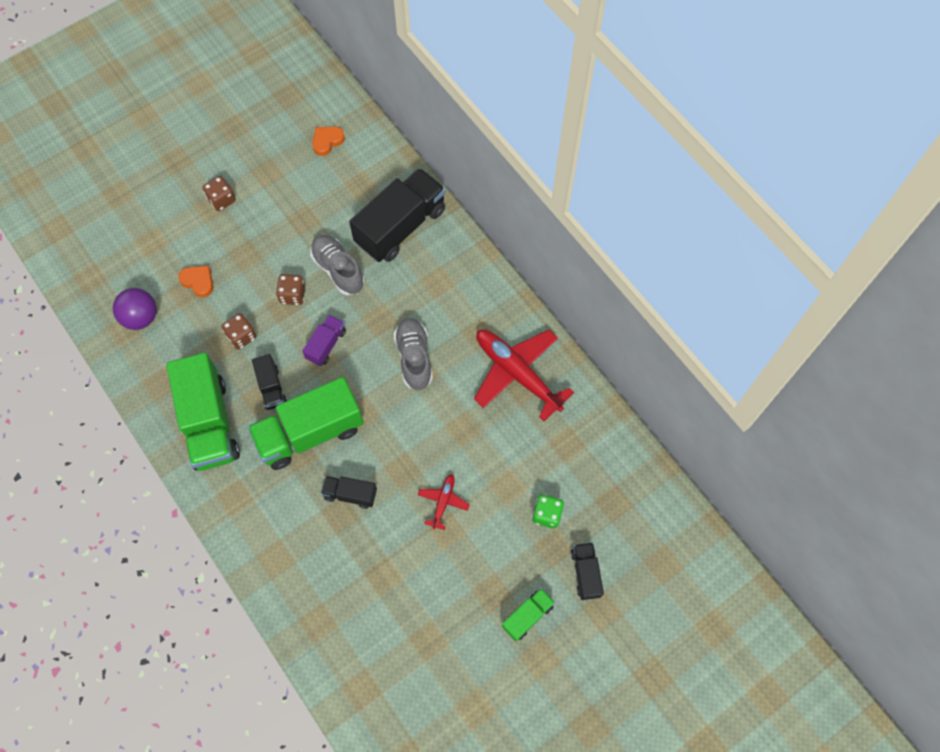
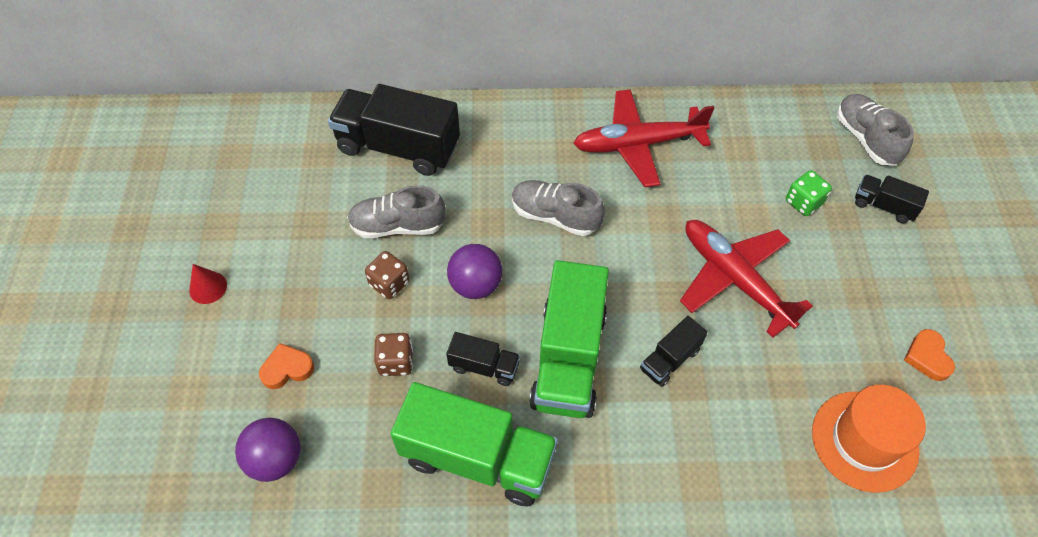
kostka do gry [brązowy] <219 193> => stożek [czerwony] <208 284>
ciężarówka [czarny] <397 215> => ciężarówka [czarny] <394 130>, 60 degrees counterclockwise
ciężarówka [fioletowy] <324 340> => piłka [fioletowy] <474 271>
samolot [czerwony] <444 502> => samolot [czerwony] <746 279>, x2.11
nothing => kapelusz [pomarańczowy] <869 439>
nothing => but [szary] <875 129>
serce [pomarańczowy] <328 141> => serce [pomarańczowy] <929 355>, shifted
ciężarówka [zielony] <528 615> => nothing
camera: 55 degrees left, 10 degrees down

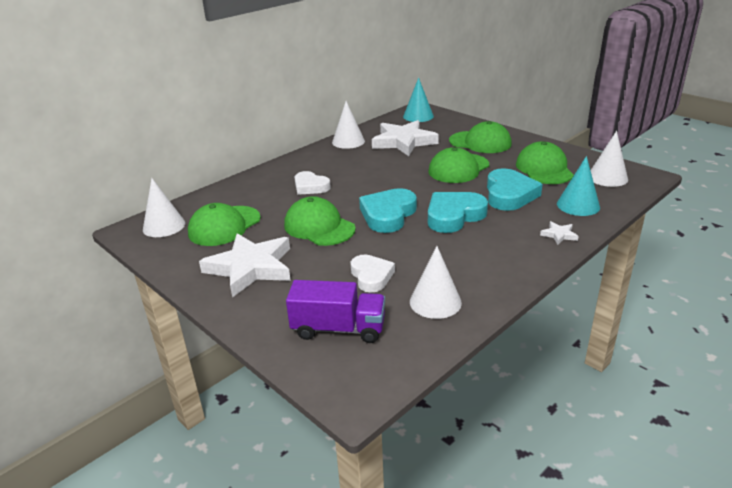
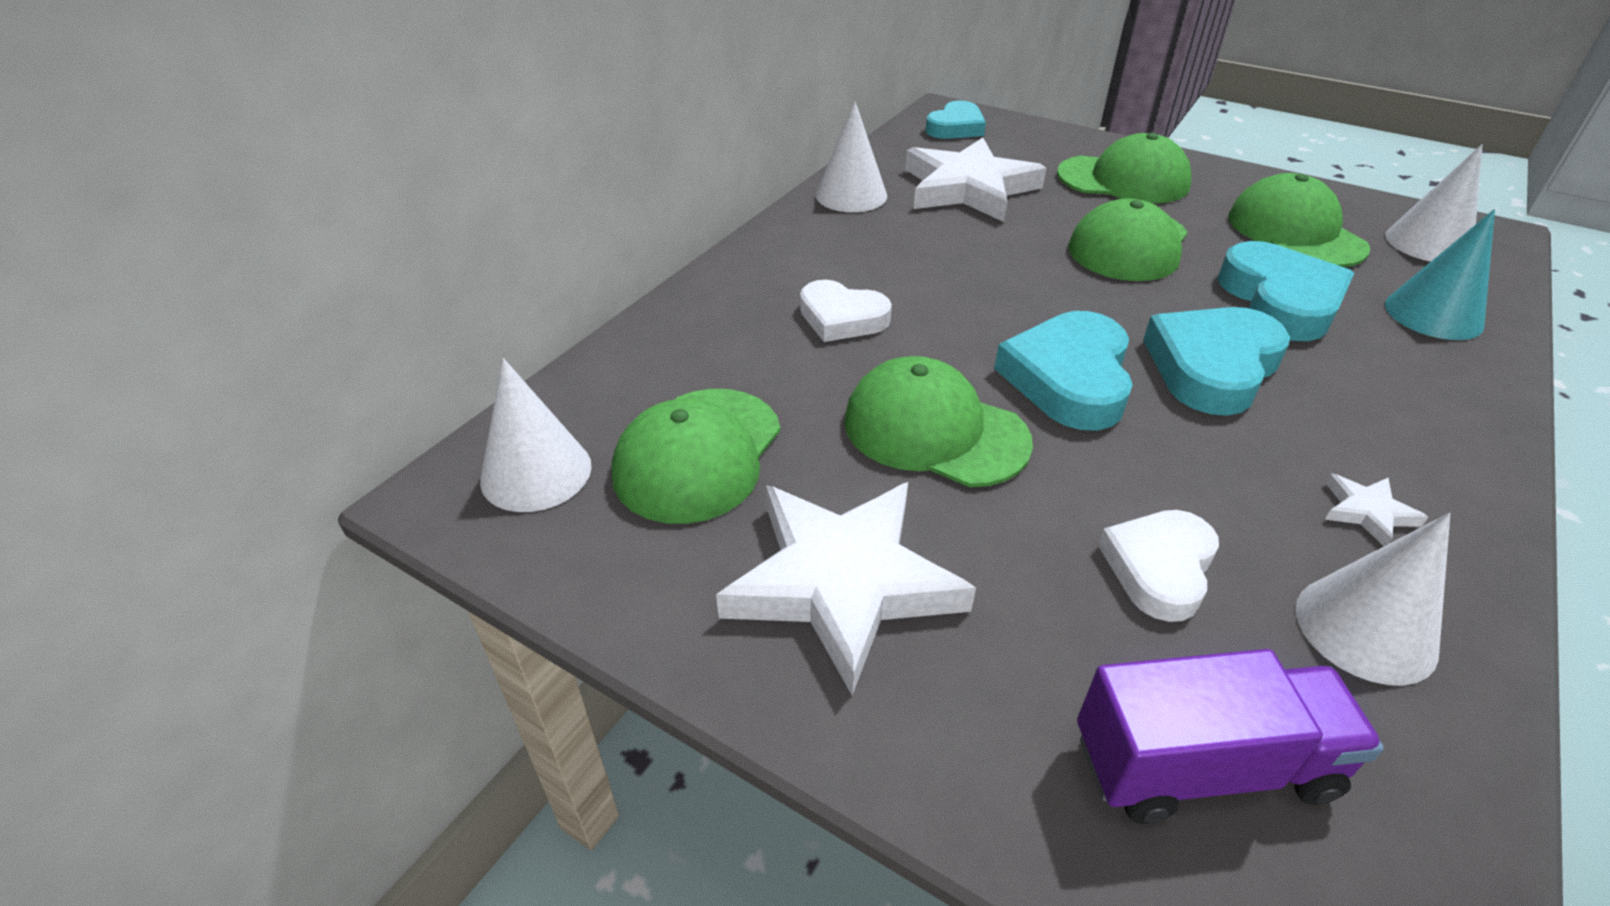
stożek [turkusowy] <418 99> => serce [turkusowy] <956 120>
serce [biały] <373 274> => serce [biały] <1158 566>, 120 degrees counterclockwise
gwiazda [biały] <559 233> => gwiazda [biały] <1376 509>, shifted
camera: 15 degrees left, 10 degrees up

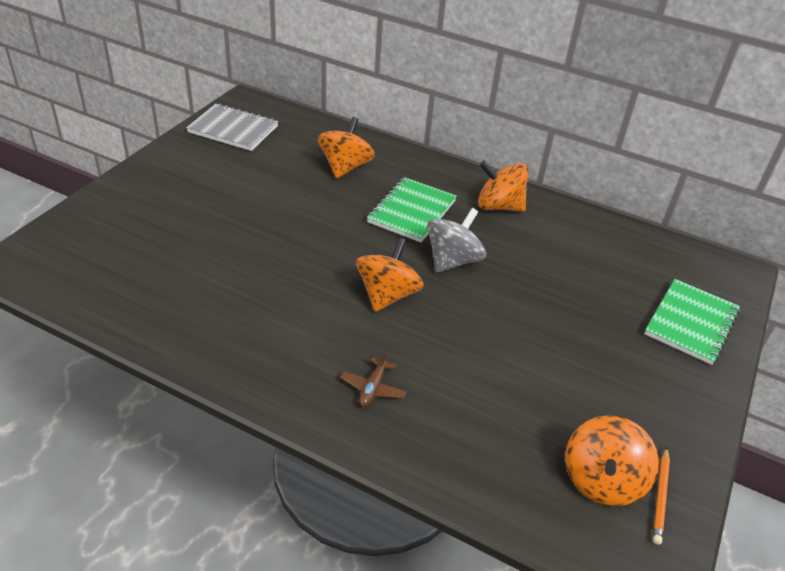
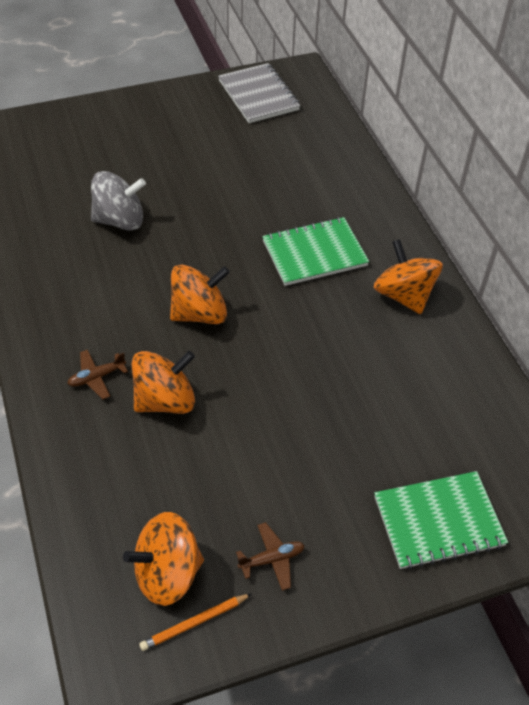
bączek [szary] <456 240> => bączek [szary] <118 201>, shifted
bączek [pomarańczowy] <346 147> => bączek [pomarańczowy] <163 382>, shifted
nothing => samolot [brązowy] <270 556>
camera: 45 degrees right, 10 degrees up

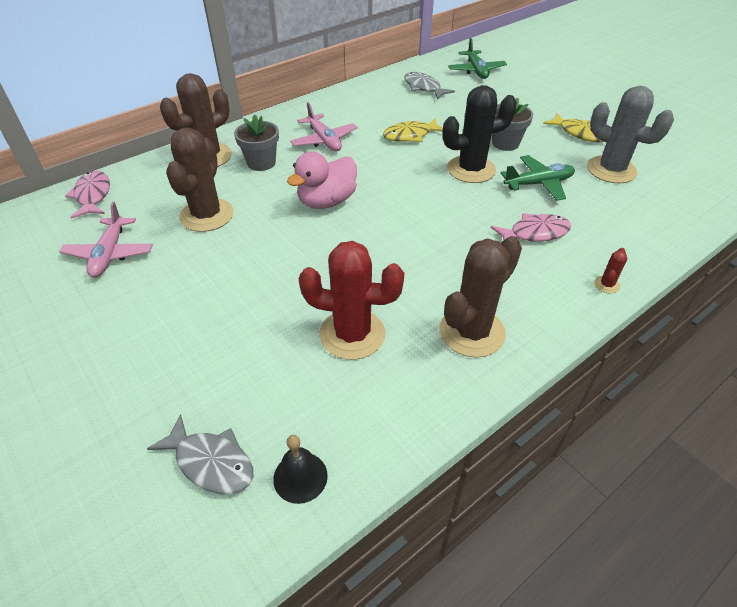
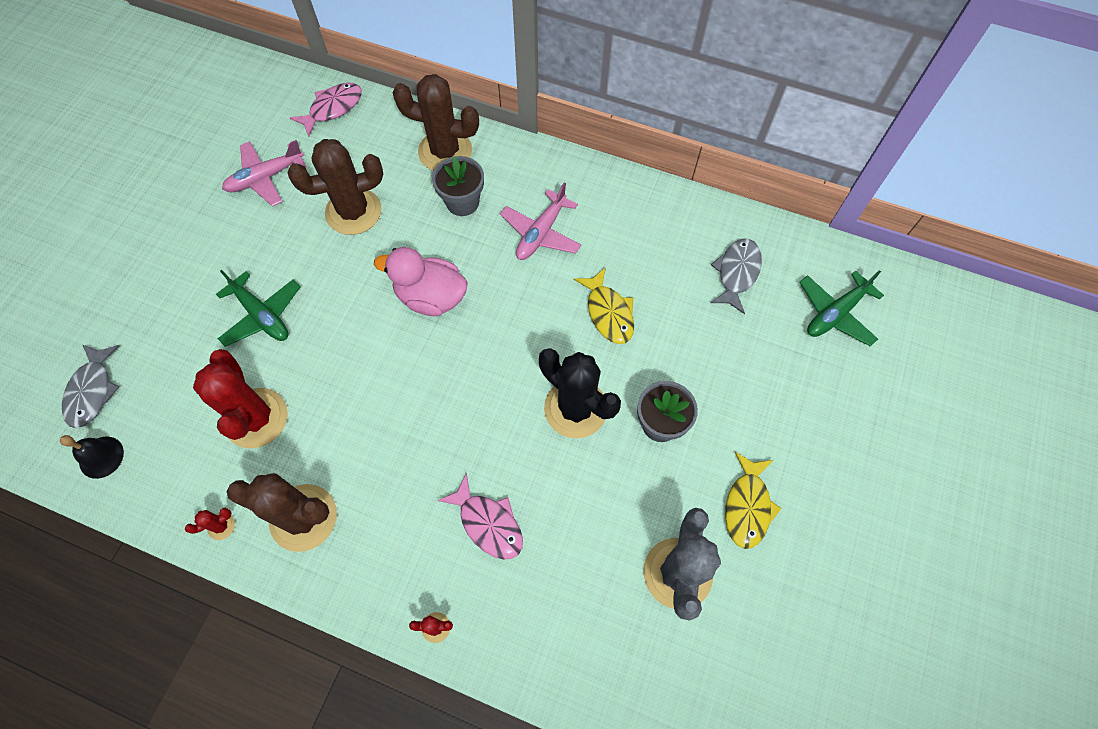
nothing => kaktus [czerwony] <210 524>
samolot [zielony] <538 178> => samolot [zielony] <258 308>, shifted
ryba [żółty] <413 130> => ryba [żółty] <604 305>, 150 degrees counterclockwise
camera: 60 degrees right, 20 degrees up

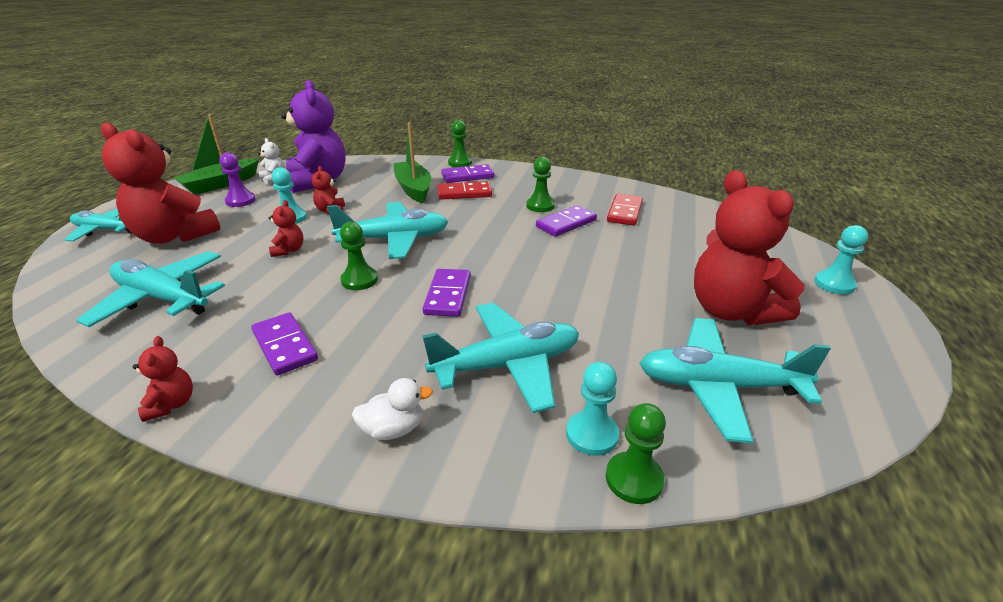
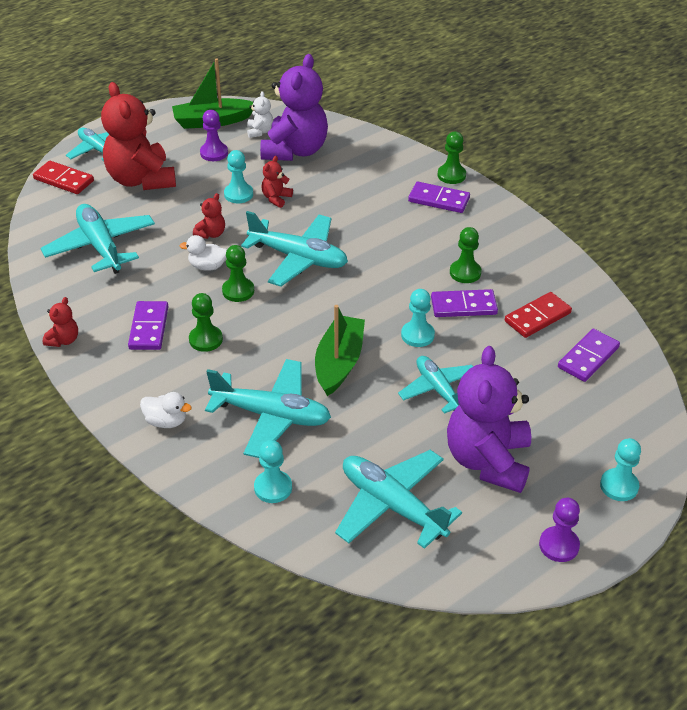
kostka domina [czerwony] <465 190> => kostka domina [czerwony] <63 177>, shifted
nothing => kaczka [biały] <203 253>
pionek [zielony] <636 453> => pionek [zielony] <206 322>, shifted
łódka [zielony] <412 163> => łódka [zielony] <340 350>, shifted
nothing => samolot [turkusowy] <435 385>
nothing => pionek [turkusowy] <418 318>
miś [czerwony] <749 248> => miś [fioletowy] <489 419>
nothing => pionek [fioletowy] <559 530>
kostka domina [fioletowy] <447 293> => kostka domina [fioletowy] <589 355>, shifted
camera: 35 degrees right, 10 degrees up

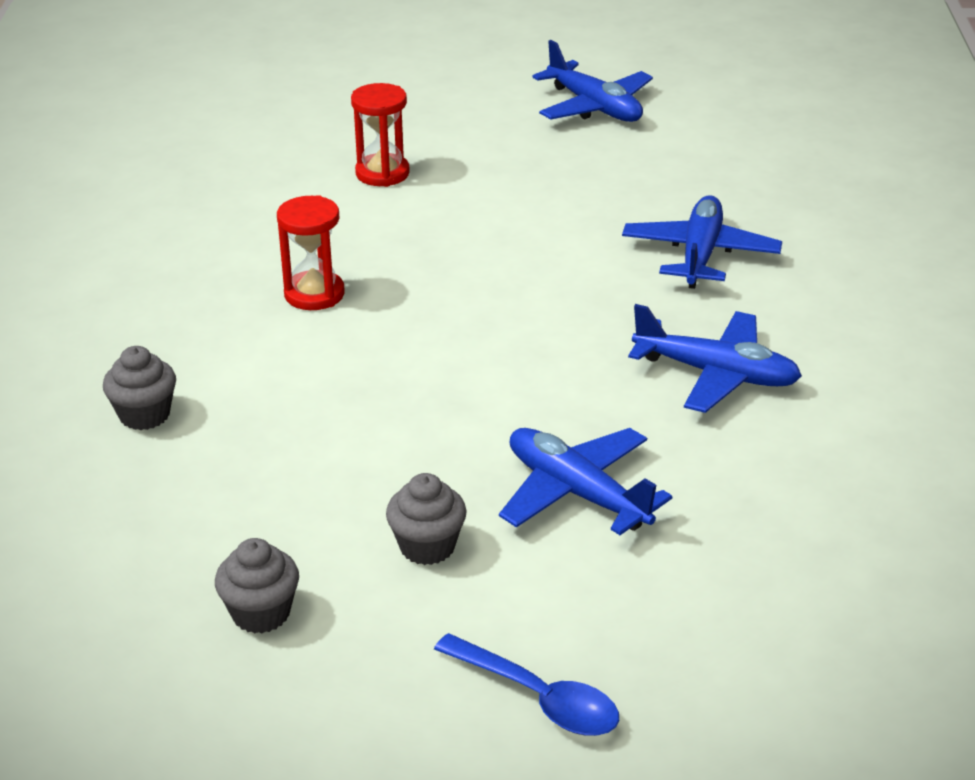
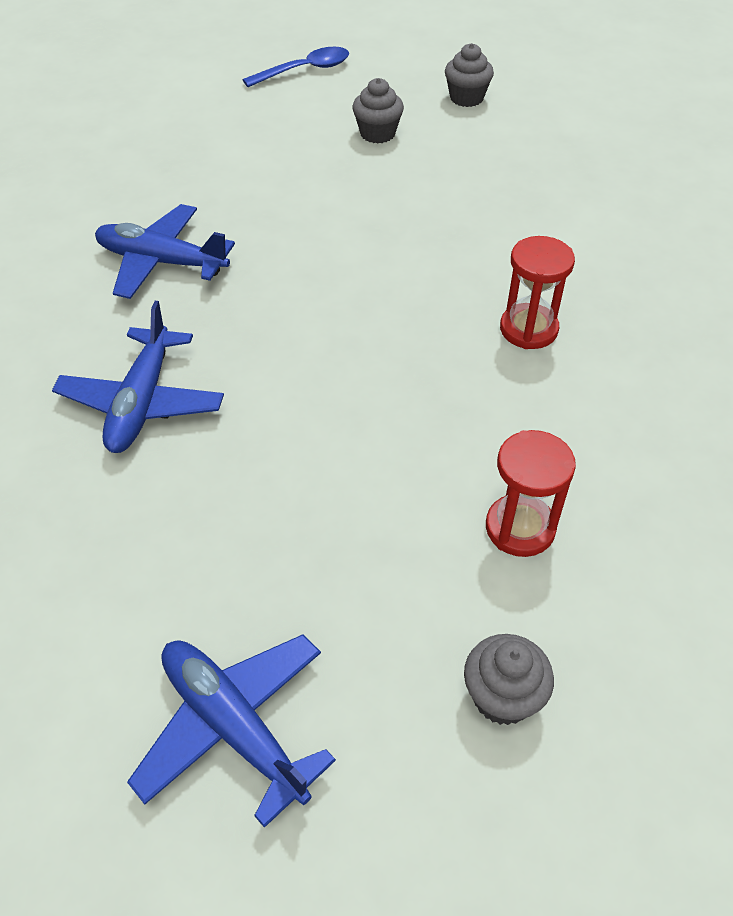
łyżka [niebieski] <526 684> => łyżka [niebieski] <296 67>, 120 degrees clockwise
muffinka [szary] <139 388> => muffinka [szary] <509 679>, shifted
samolot [niebieski] <585 481> => nothing
camera: 175 degrees right, 15 degrees up

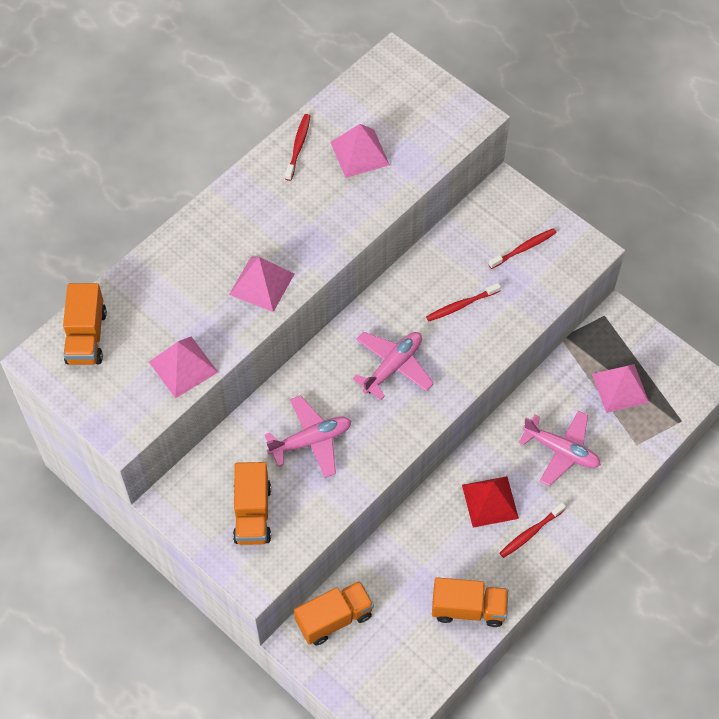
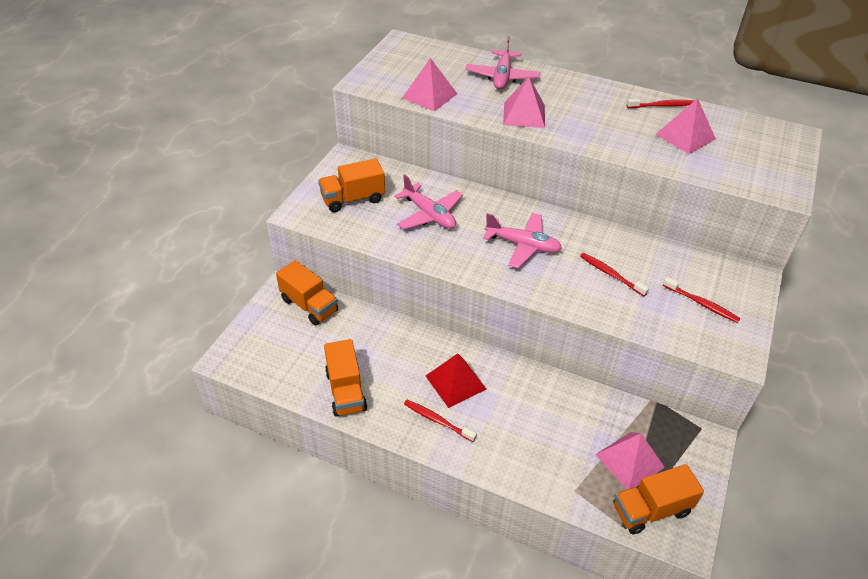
samolot [różowy] <560 448> => samolot [różowy] <502 63>, shifted
ciężarówka [pomarańczowy] <85 324> => ciężarówka [pomarańczowy] <658 499>, shifted
camera: 70 degrees right, 15 degrees down

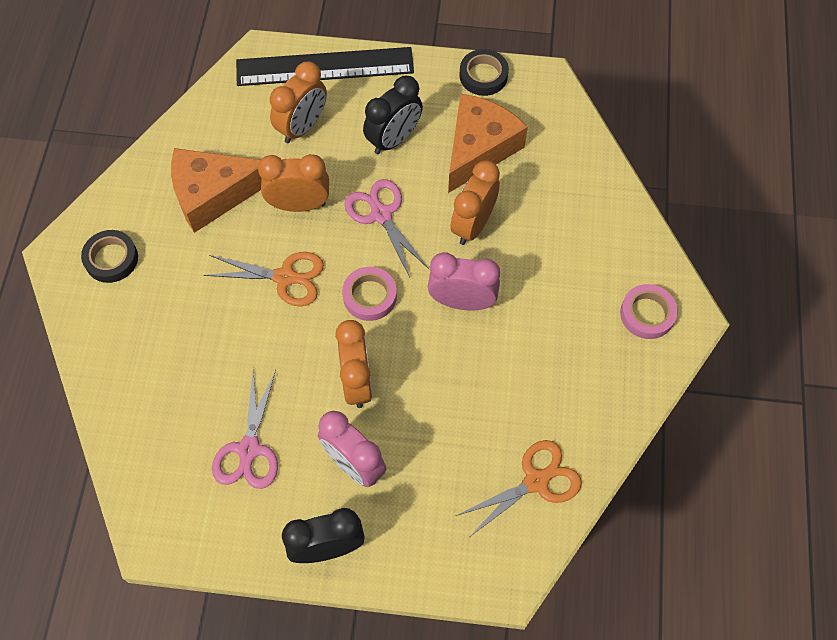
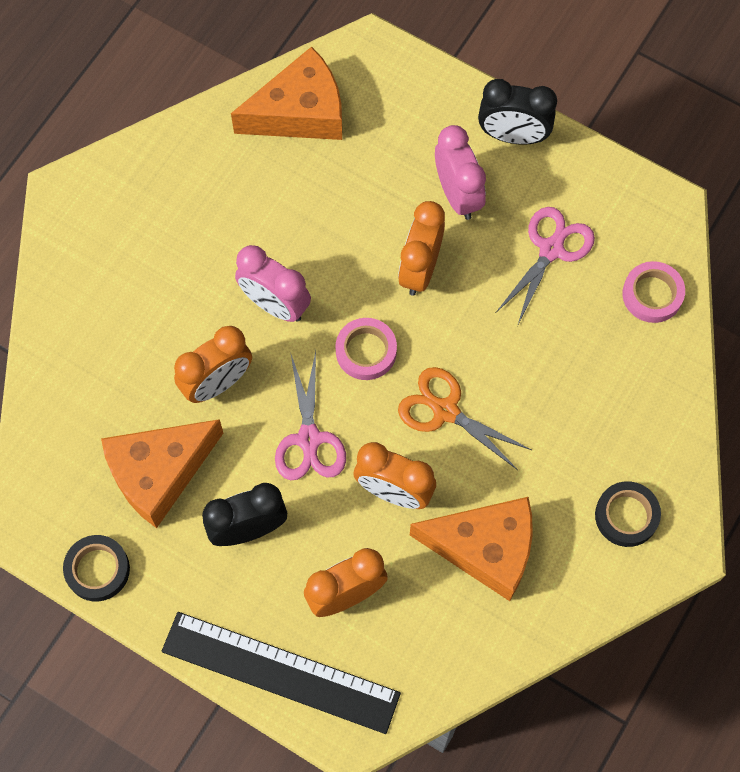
nożyczki [pomarańczowy] <519 488> => ser [pomarańczowy] <286 93>
taśma klejąca [różowy] <649 311> => taśma klejąca [różowy] <653 292>, shifted
camera: 155 degrees left, 5 degrees up

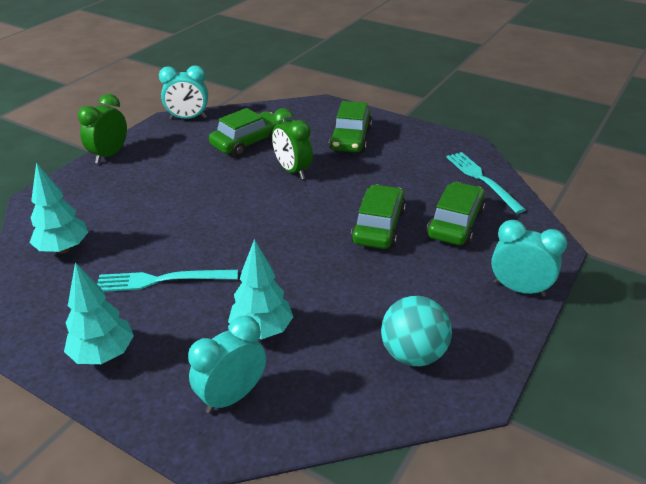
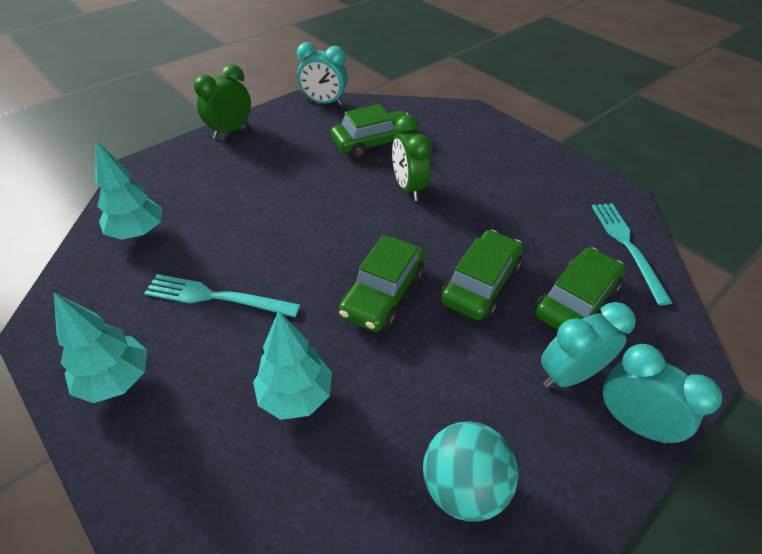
samochód [zielony] <350 127> => samochód [zielony] <382 283>, shifted
budzik [turkusowy] <227 364> => budzik [turkusowy] <588 345>, shifted
camera: 15 degrees right, 10 degrees up

